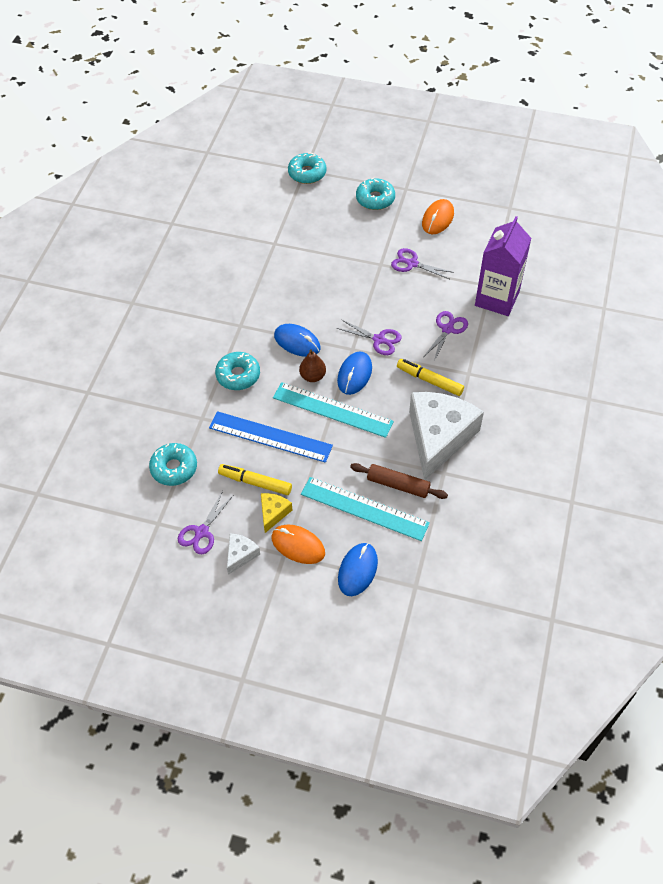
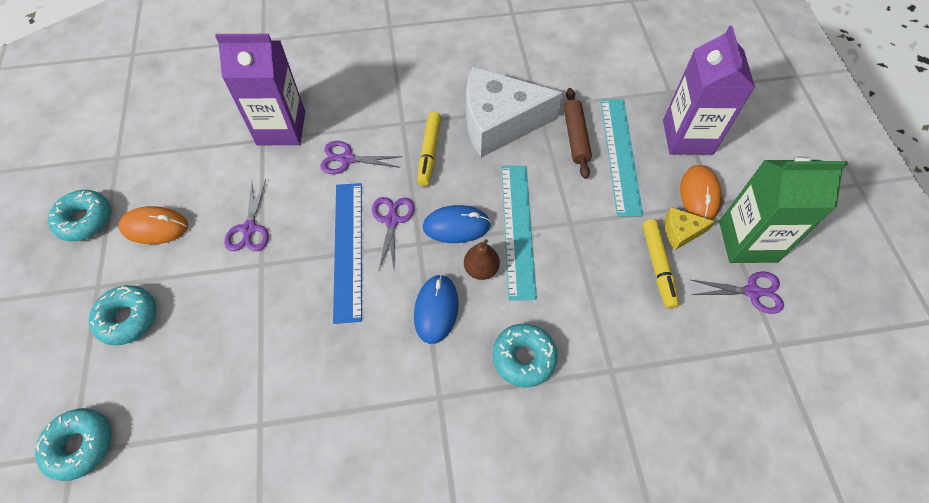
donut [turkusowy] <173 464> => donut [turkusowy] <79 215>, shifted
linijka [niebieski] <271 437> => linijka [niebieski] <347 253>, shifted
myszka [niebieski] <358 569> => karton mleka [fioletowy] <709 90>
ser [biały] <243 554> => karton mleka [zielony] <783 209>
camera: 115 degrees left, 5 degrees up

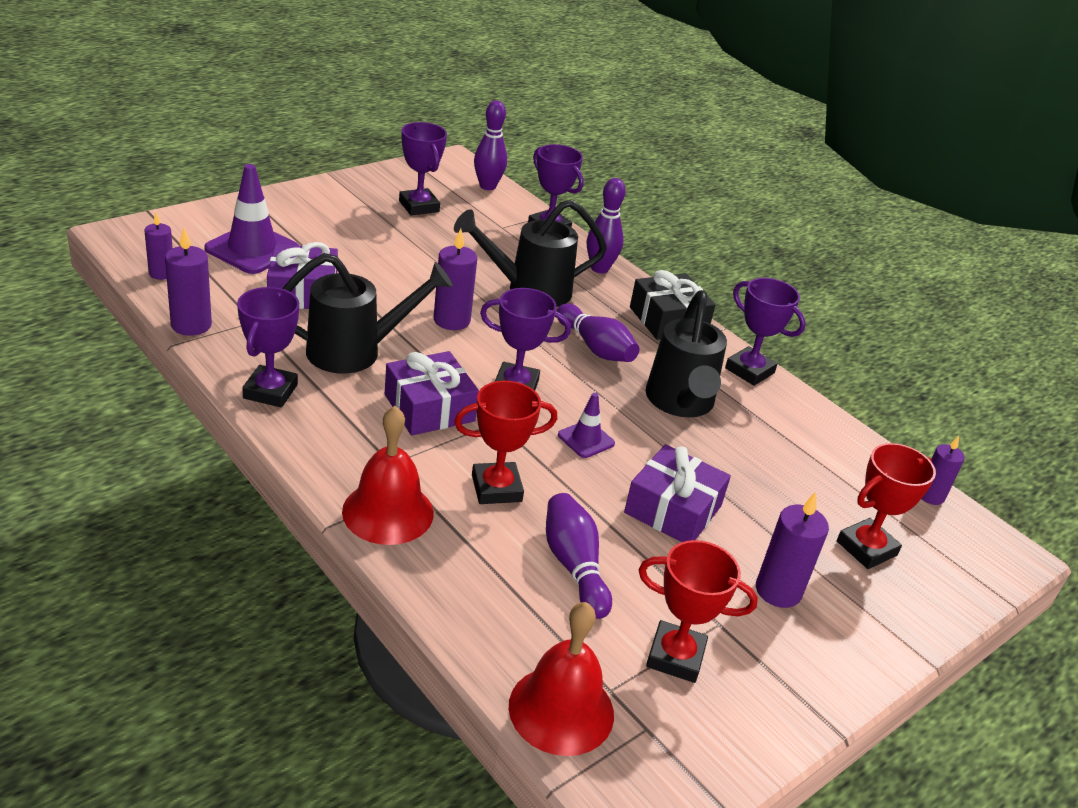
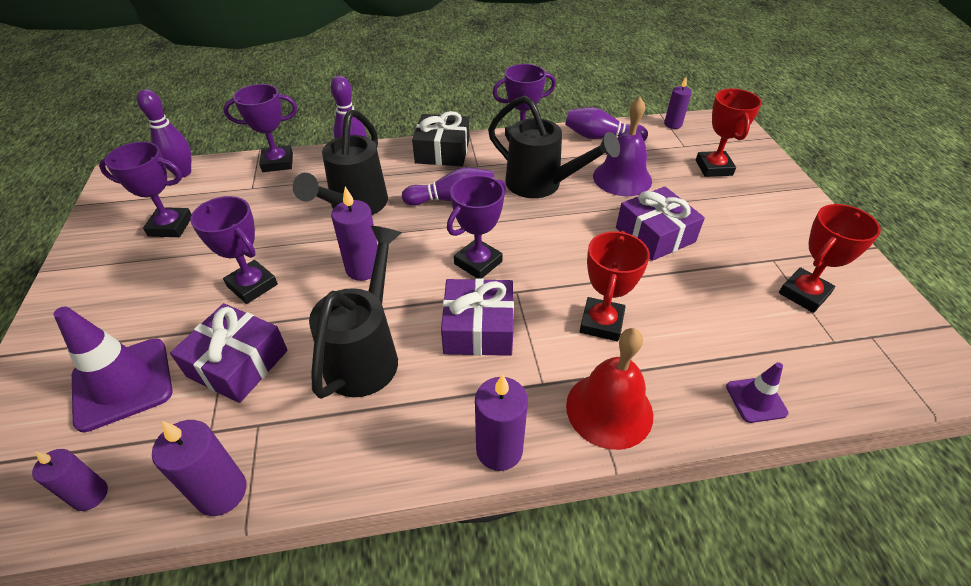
puchar [fioletowy] <268 347> => puchar [fioletowy] <234 250>, shifted
świeca [fioletowy] <792 550> => świeca [fioletowy] <501 422>, shifted
kręgiel [fioletowy] <579 556> => kręgiel [fioletowy] <606 124>, shifted
nothing => dzwonek [fioletowy] <622 146>
pachołek [fioletowy] <586 425> => pachołek [fioletowy] <757 392>, shifted
dzwonek [czerwony] <561 679> => nothing
camera: 55 degrees left, 10 degrees up

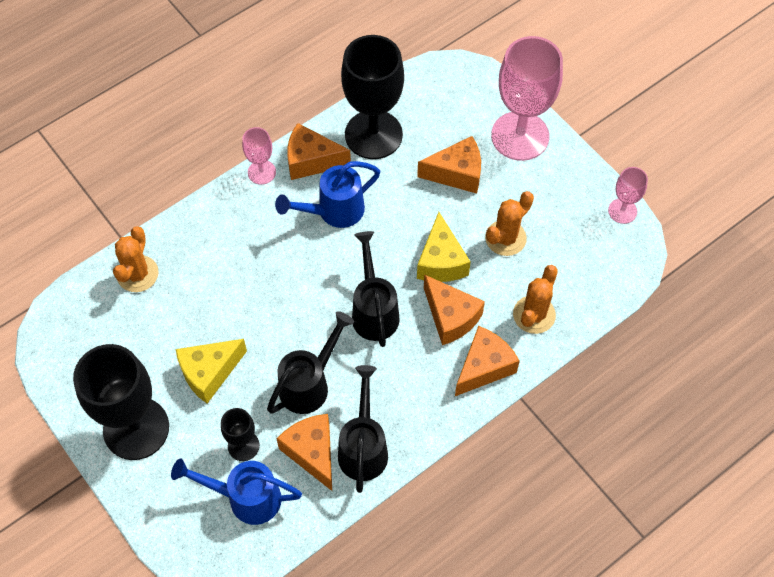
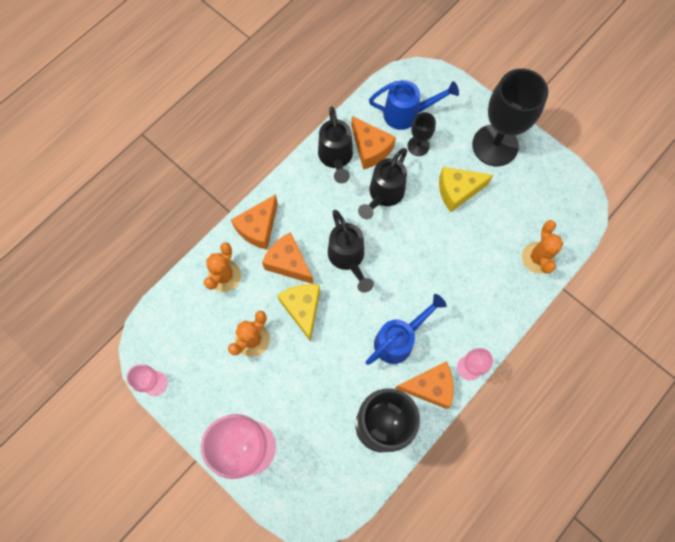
ser [żółty] <211 371> => ser [żółty] <466 189>, 150 degrees counterclockwise
ser [pomarańczowy] <449 165> => nothing
camera: 170 degrees right, 10 degrees up

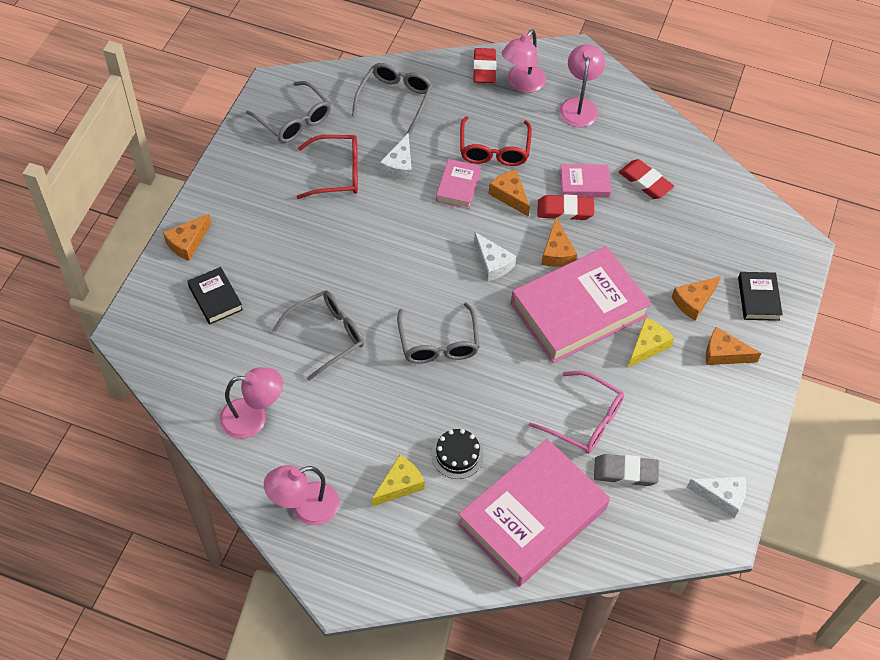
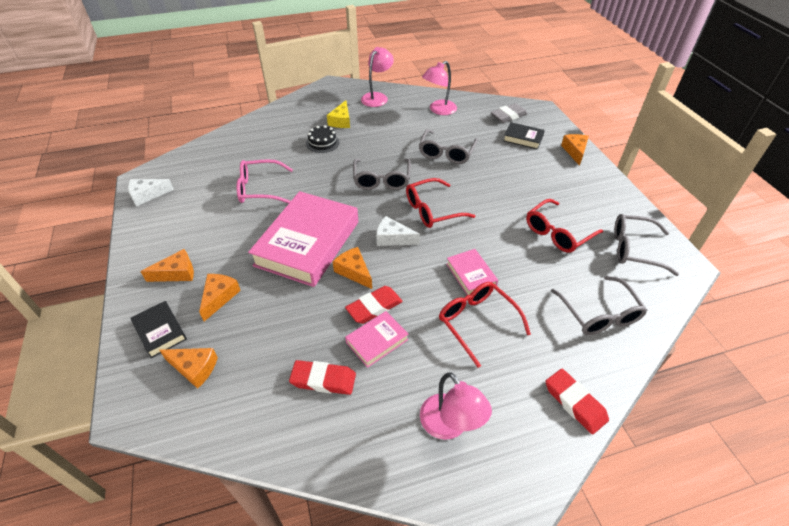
ser [pomarańczowy] <509 193> => ser [pomarańczowy] <188 368>, shifted
okulary [szary] <438 333> => okulary [szary] <382 174>, 135 degrees counterclockwise
nothing => okulary [czerwony] <440 203>
gumka do mazania [szary] <626 470> => gumka do mazania [szary] <509 113>, shifted
ser [biały] <396 157> => nothing
książka [różowy] <533 513> => nothing
lampka [różowy] <524 61> => nothing
ser [żółty] <651 343> => nothing
camera: 145 degrees right, 10 degrees down

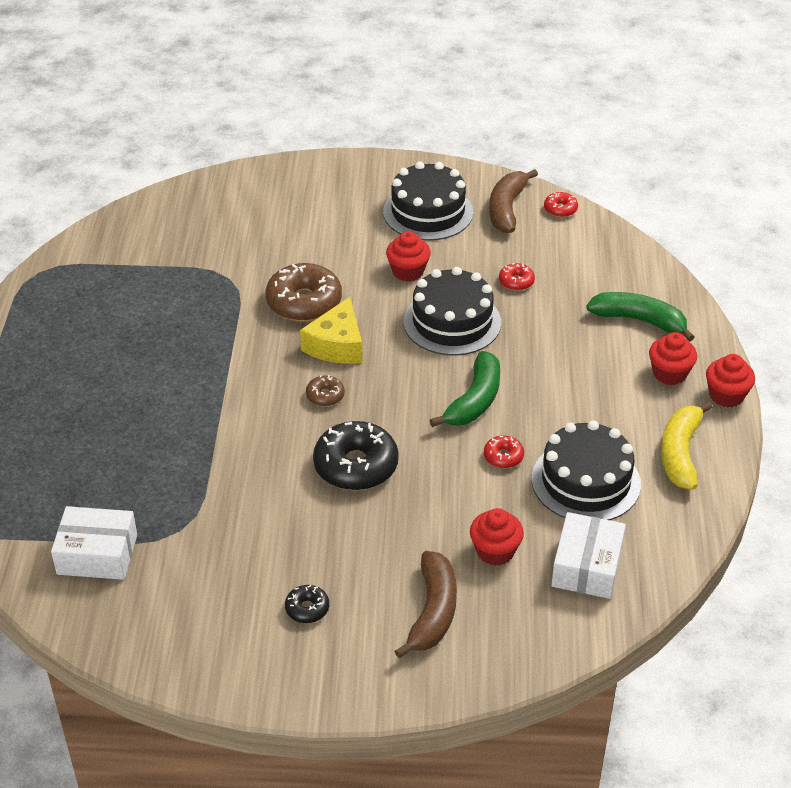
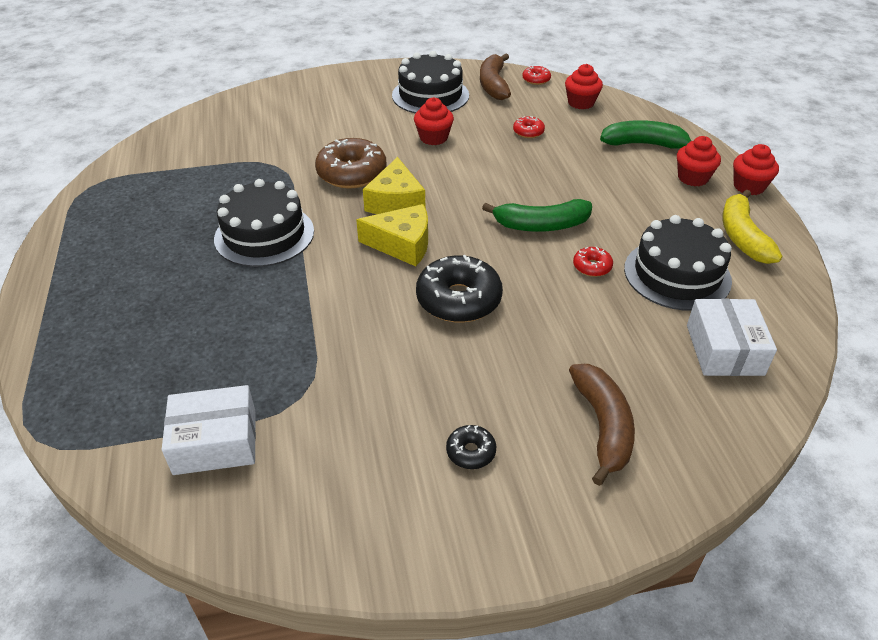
tort [czarny] <452 311> => tort [czarny] <264 223>, shifted
donut [brązowy] <325 390> => ser [żółty] <392 235>
banan [zielony] <464 389> => banan [zielony] <537 215>, 75 degrees clockwise
muffinka [czerwony] <497 537> => muffinka [czerwony] <584 86>, shifted
camera: 15 degrees left, 0 degrees up

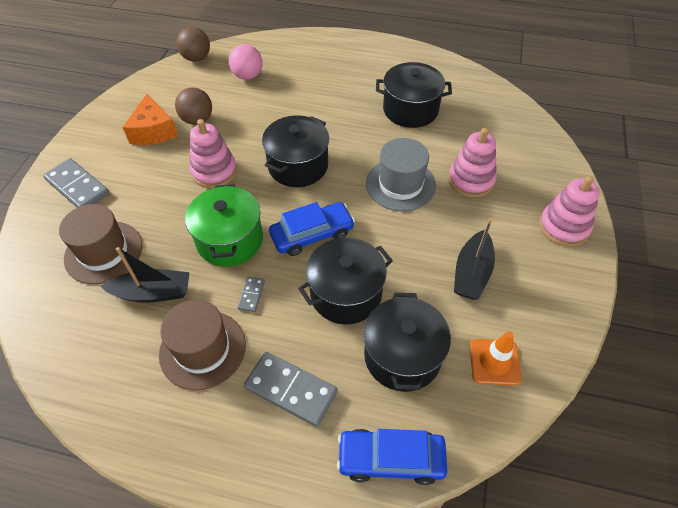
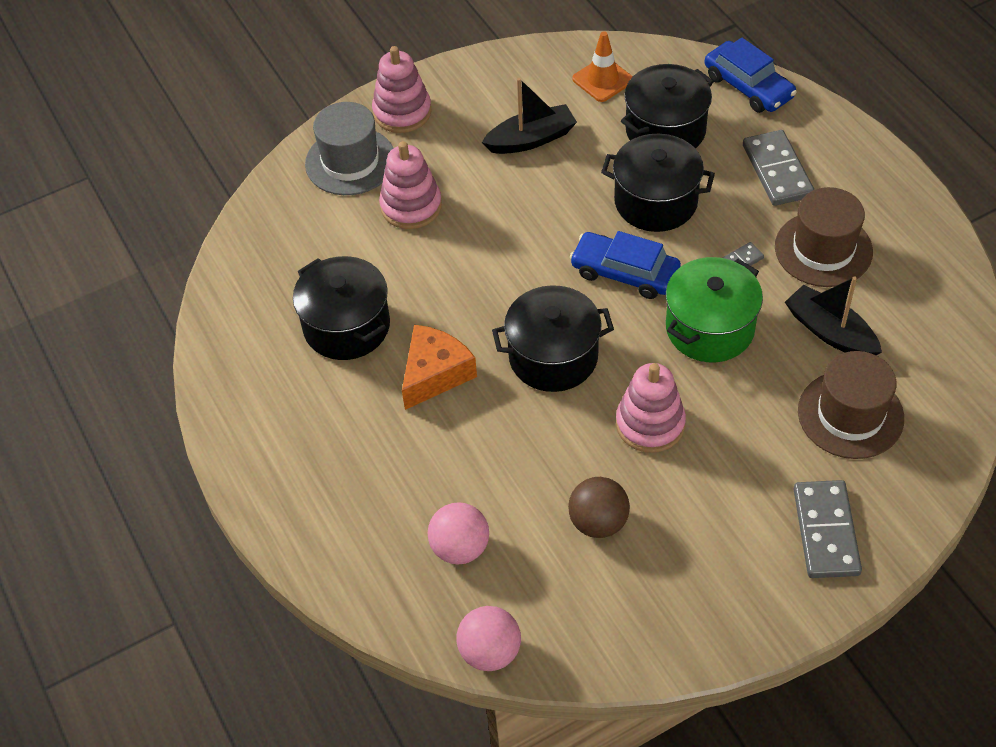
kapelusz [szary] <401 174> => kapelusz [szary] <349 148>, shifted
ser [pomarańczowy] <150 119> => ser [pomarańczowy] <439 367>, shifted
piłka [brązowy] <193 44> => piłka [różowy] <488 638>
camera: 130 degrees left, 0 degrees up

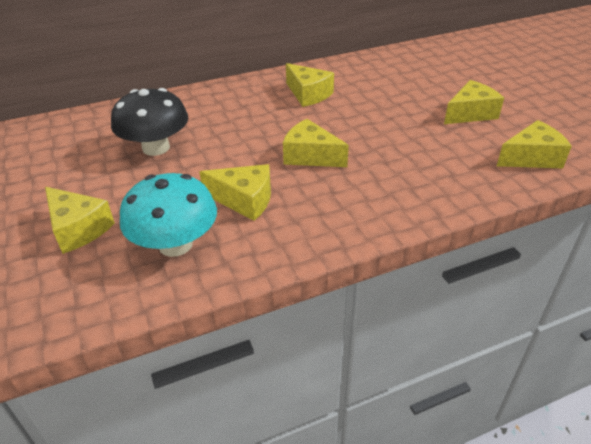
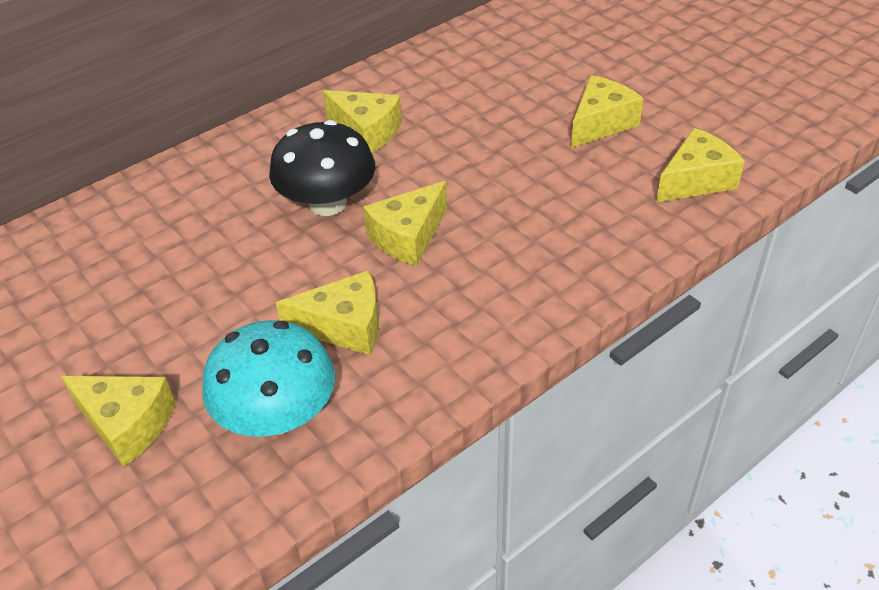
grzyb [czarny] <149 122> => grzyb [czarny] <322 168>, shifted
ser [żółty] <316 143> => ser [żółty] <405 223>, 60 degrees counterclockwise
camera: 15 degrees left, 5 degrees up

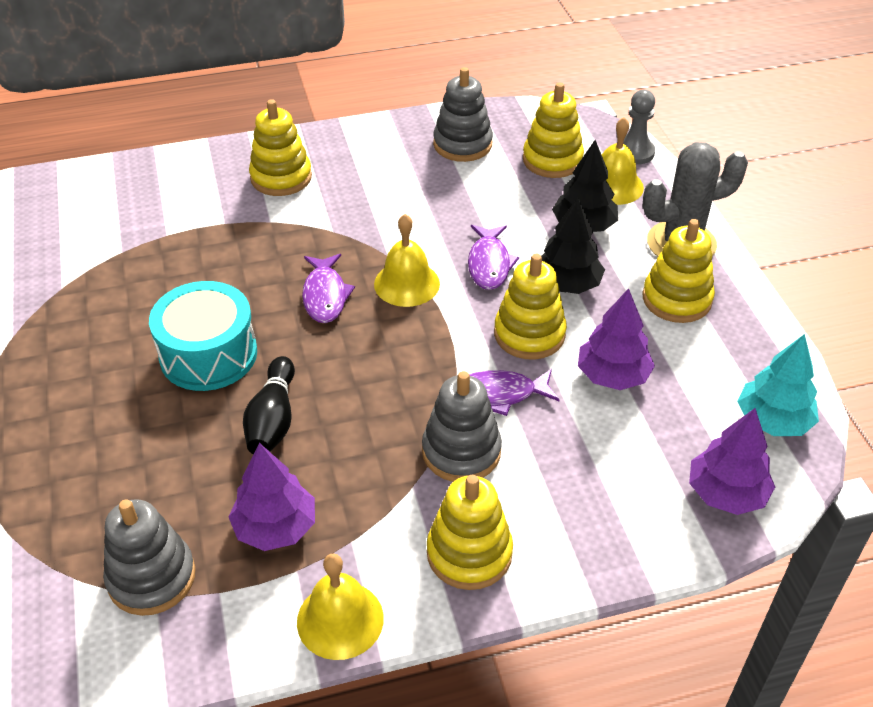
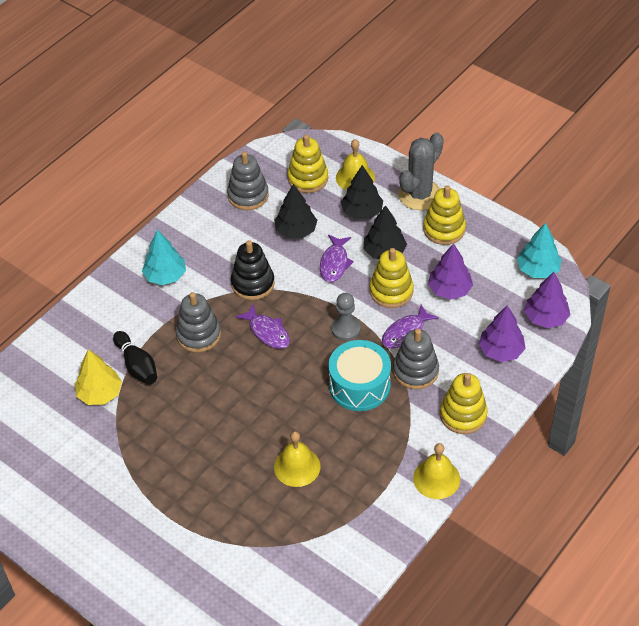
nothing => drzewko [żółty] <98 377>
kręgiel [czarny] <269 405> => kręgiel [czarny] <135 358>, shifted
zabawka nakładanka [żółty] <280 147> => drzewko [turkusowy] <164 257>
zabawka nakładanka [szary] <149 557> => zabawka nakładanka [szary] <198 322>, shifted
nothing => zabawka nakładanka [czarny] <253 270>
nothing => drzewko [czarny] <295 211>
dzwonek [żółty] <407 260> => dzwonek [żółty] <297 459>, shifted
ryba [fioletowy] <493 257> => ryba [fioletowy] <337 258>, 45 degrees clockwise
bęben [turkusowy] <203 336> => bęben [turkusowy] <359 375>, shifted
pionek [szary] <639 127> => pionek [szary] <345 317>, shifted
drzewko [fioletowy] <271 497> => drzewko [fioletowy] <502 333>, shifted
camera: 35 degrees left, 5 degrees up

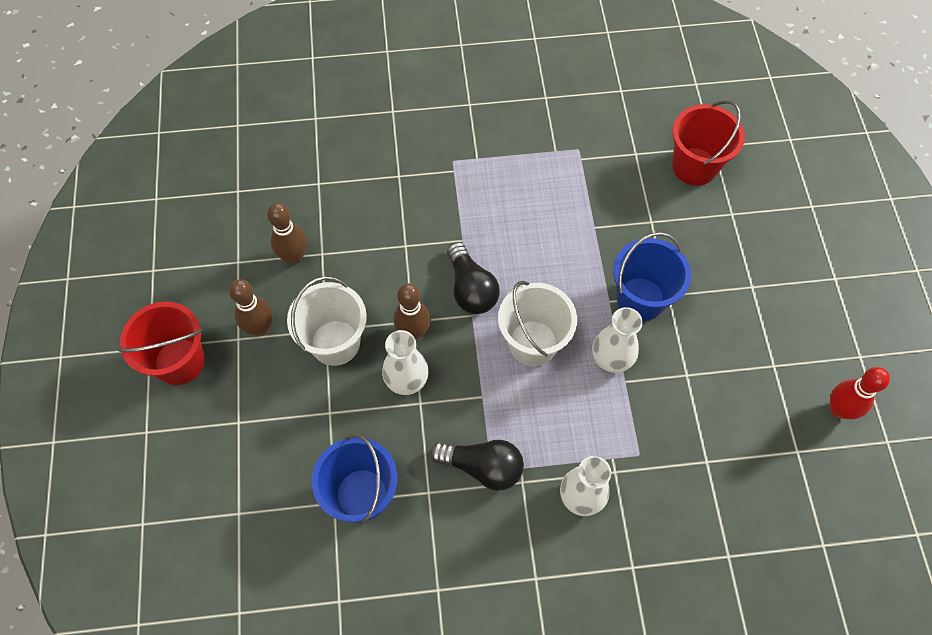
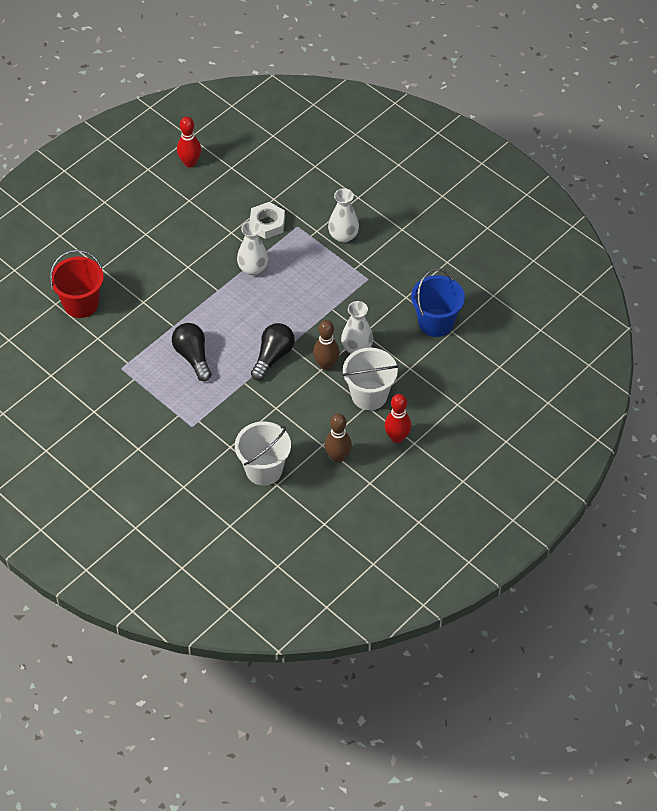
żarówka [czarny] <477 465> => żarówka [czarny] <192 352>, shifted
wiadro [biały] <537 323> => wiadro [biały] <263 453>, shifted
nothing => nakrętka [biały] <267 220>
kręgiel [brązowy] <251 307> => kręgiel [czerwony] <398 418>
wiadro [czerwony] <161 343> => nothing
wiadro [niebieski] <652 276> => nothing
camera: 130 degrees left, 10 degrees down

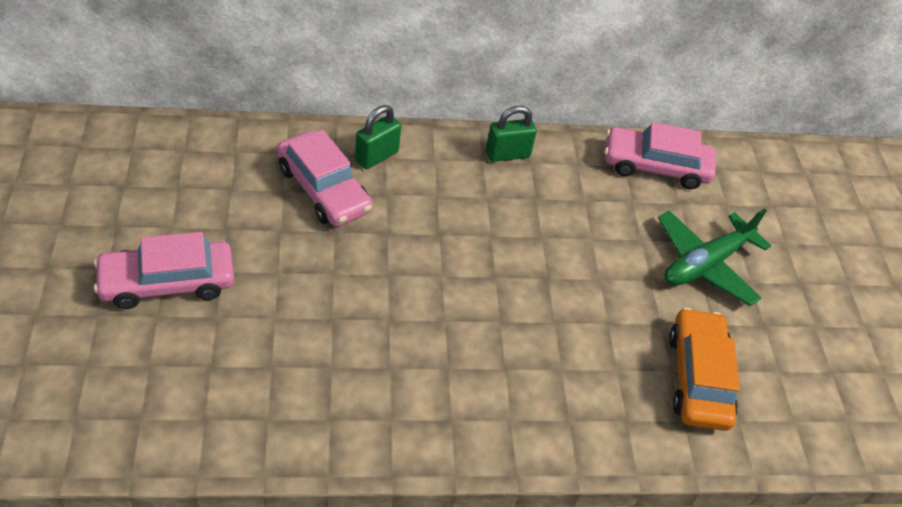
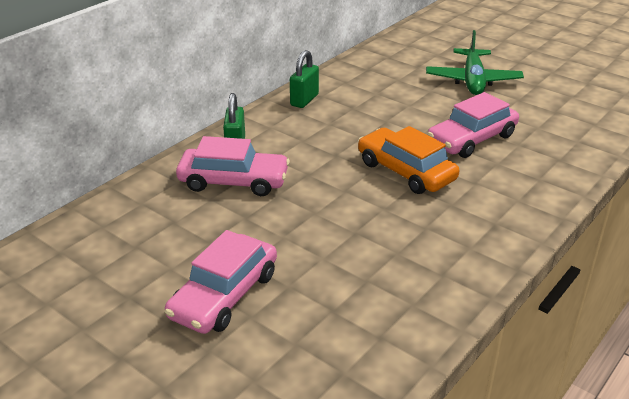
samochód [pomarańczowy] <704 369> => samochód [pomarańczowy] <408 160>, shifted
samochód [różowy] <660 155> => samochód [różowy] <473 125>, shifted
camera: 40 degrees left, 15 degrees down

